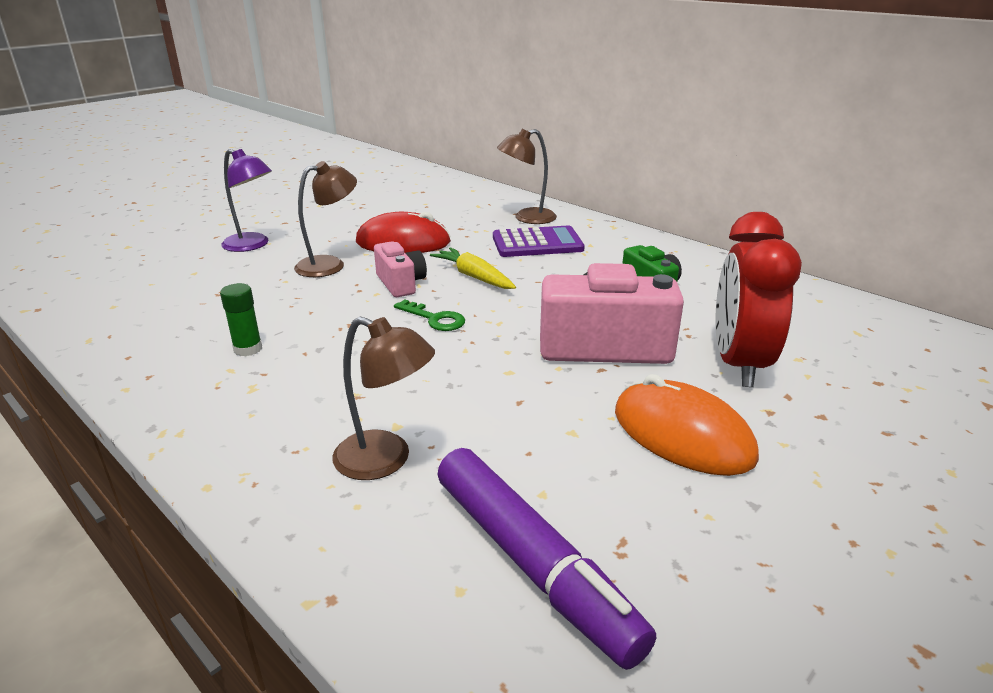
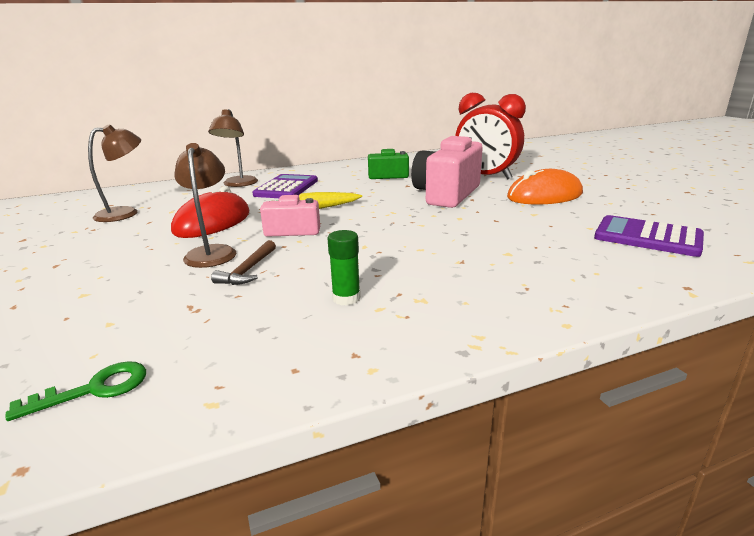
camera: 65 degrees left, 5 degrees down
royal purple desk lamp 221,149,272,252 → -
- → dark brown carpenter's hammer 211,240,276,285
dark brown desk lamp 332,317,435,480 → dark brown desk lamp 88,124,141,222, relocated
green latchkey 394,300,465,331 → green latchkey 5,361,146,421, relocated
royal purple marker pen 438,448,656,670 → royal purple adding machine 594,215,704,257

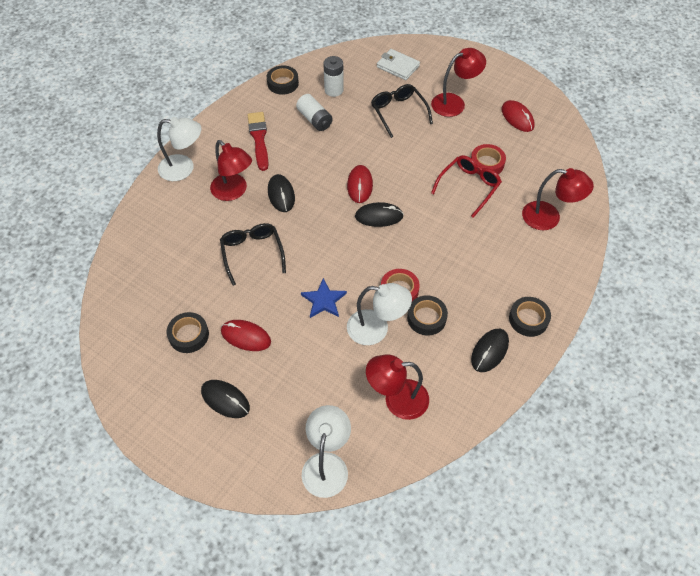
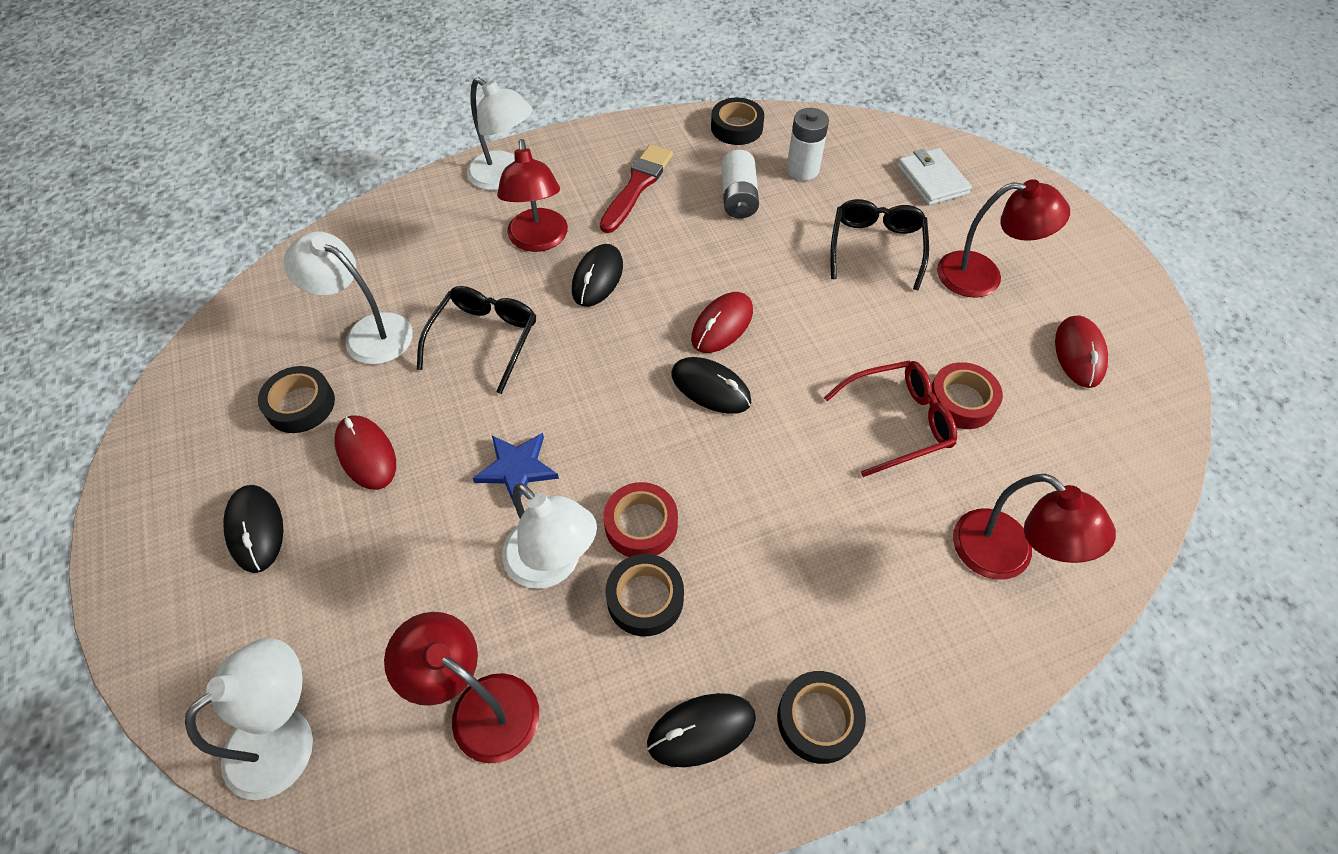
camera: 35 degrees right, 0 degrees up
- → snow-white desk lamp 284,232,413,365

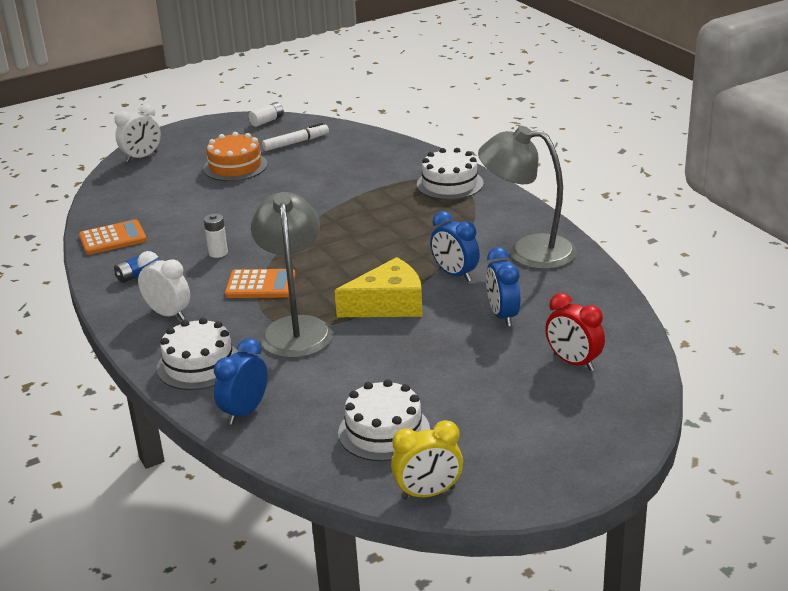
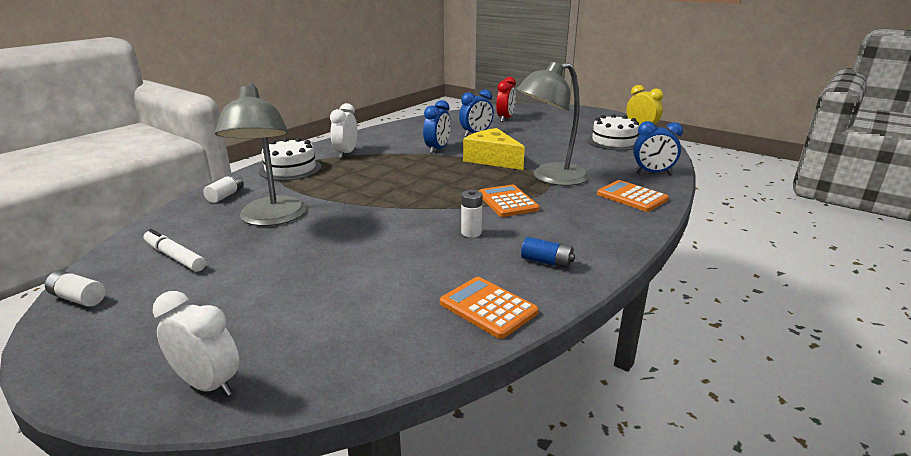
camera: 115 degrees left, 5 degrees down
orange cake 203,132,267,181 → -
- → snow-white power cell 203,173,244,203
snow-white alarm clock 137,251,190,320 → snow-white alarm clock 330,103,358,158, relocated
ash-grey desk lamp 478,126,577,269 → ash-grey desk lamp 215,84,306,226, relocated
snow-white cake 157,318,238,390 → orange adding machine 597,180,669,212

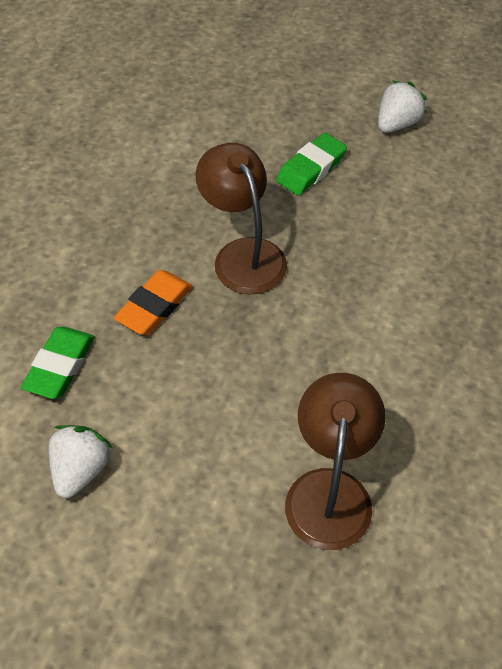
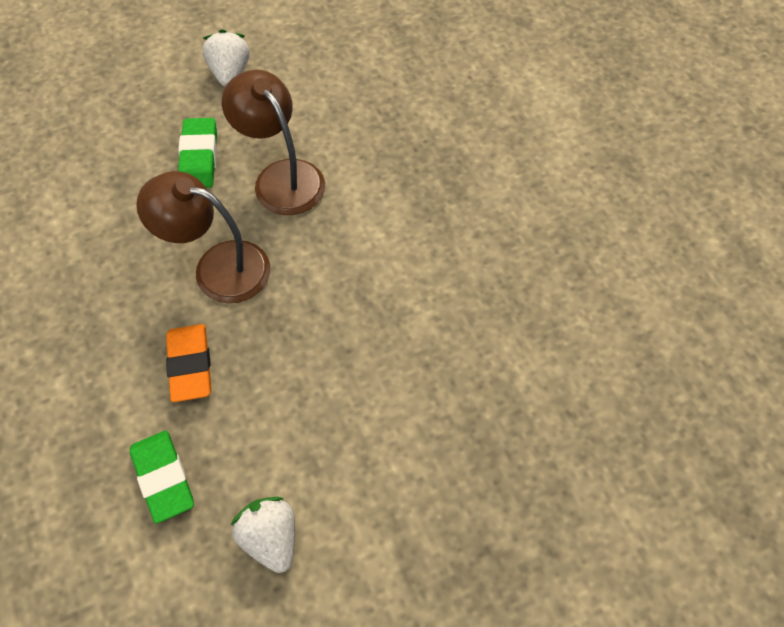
camera: 45 degrees left, 5 degrees up
dark brown desk lamp 285,373,385,550 → dark brown desk lamp 222,70,325,215, relocated

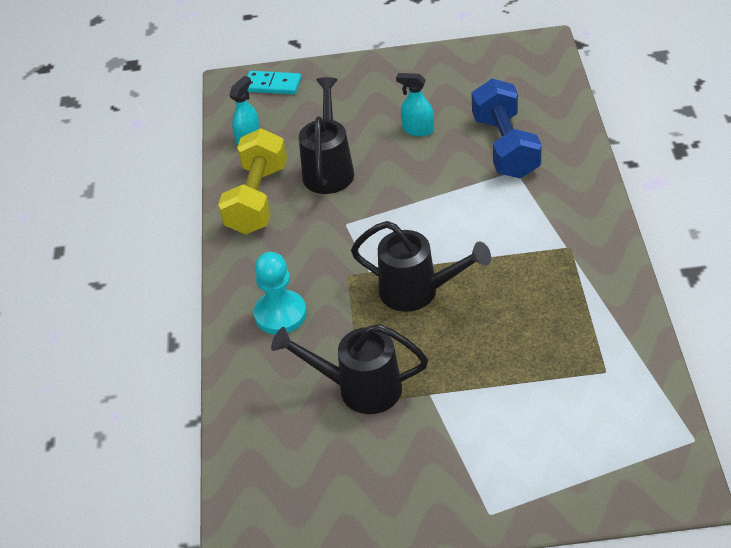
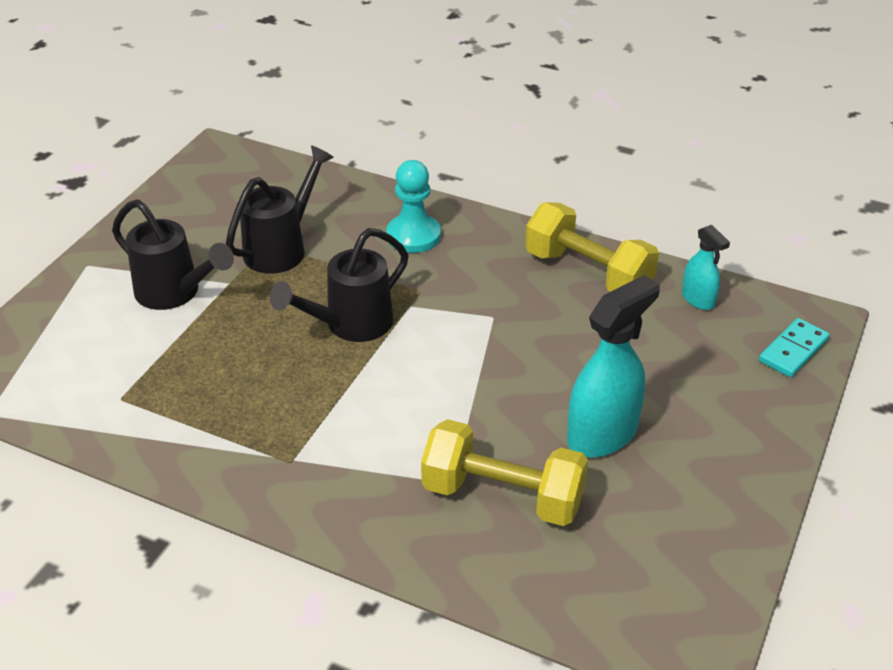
camera: 115 degrees right, 5 degrees down
black watering pot 299,77,354,194 → black watering pot 112,199,234,310, relocated
royal blue hand weight 472,79,542,178 → bright yellow hand weight 421,419,588,526
turquoise sprayer 396,73,434,136 → turquoise sprayer 567,275,660,458, x1.84

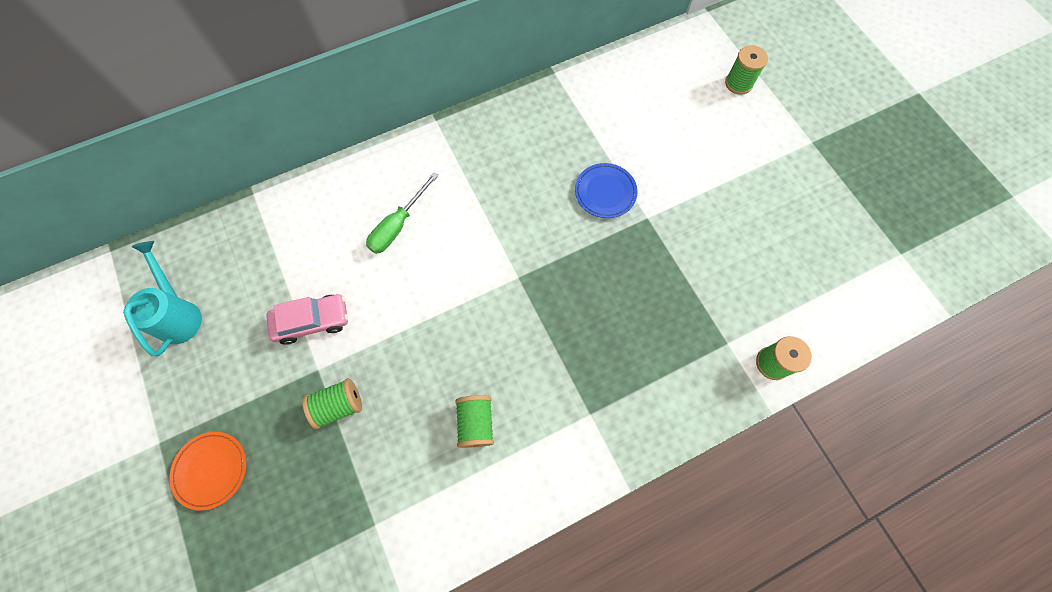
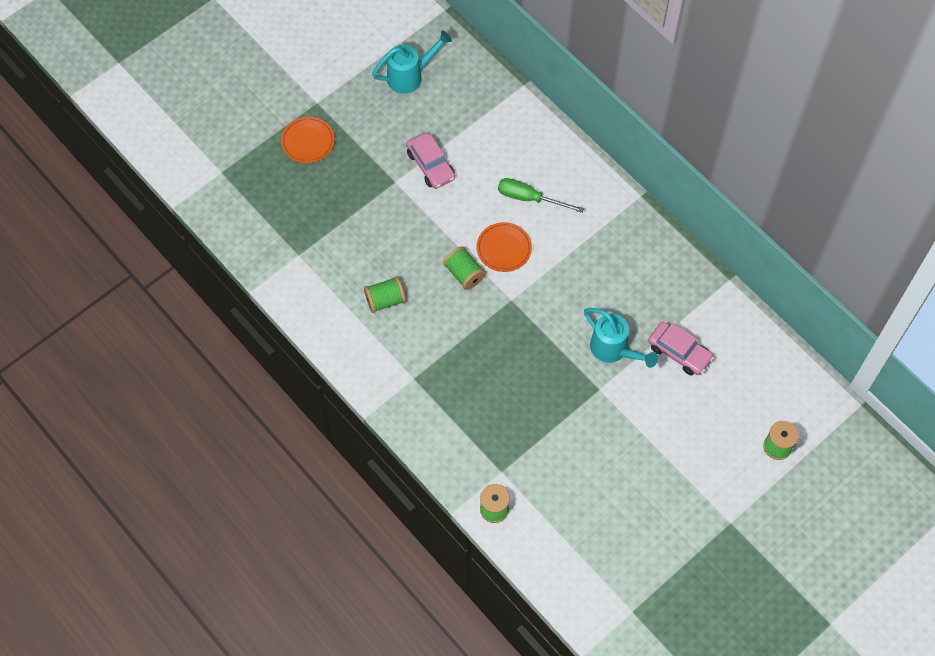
camera: 75 degrees right, 5 degrees down
- → orange flat dish 477,222,532,272
- → pink toy car 648,322,714,375
green bobbin 302,378,362,429 → green bobbin 443,246,486,290, relocated
royal blue flat dish 575,163,638,218 → turquoise watering pot 584,308,658,368

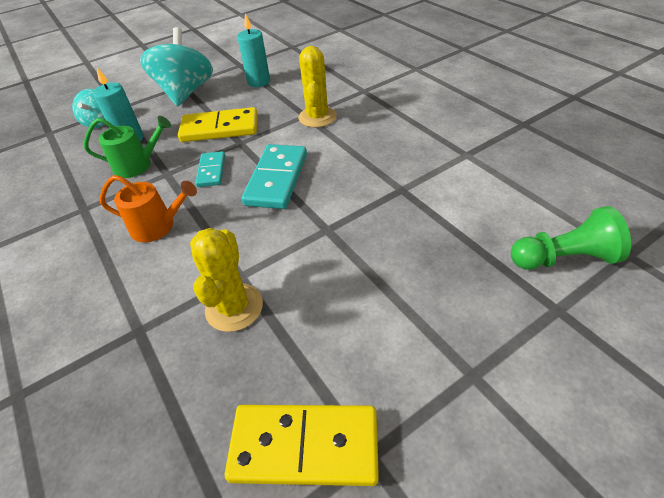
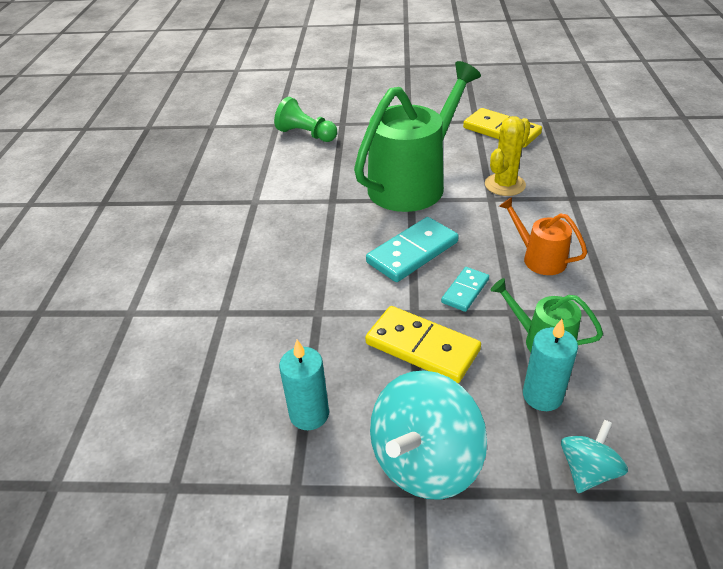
camera: 145 degrees left, 5 degrees down
bright yellow prickly plant 298,46,337,128 → -
- → green watering pot 354,61,481,212

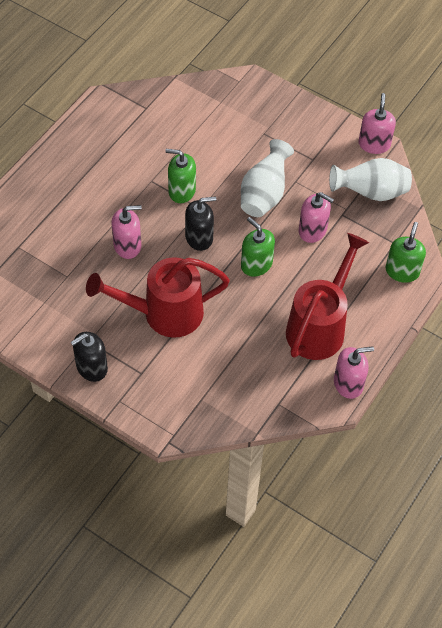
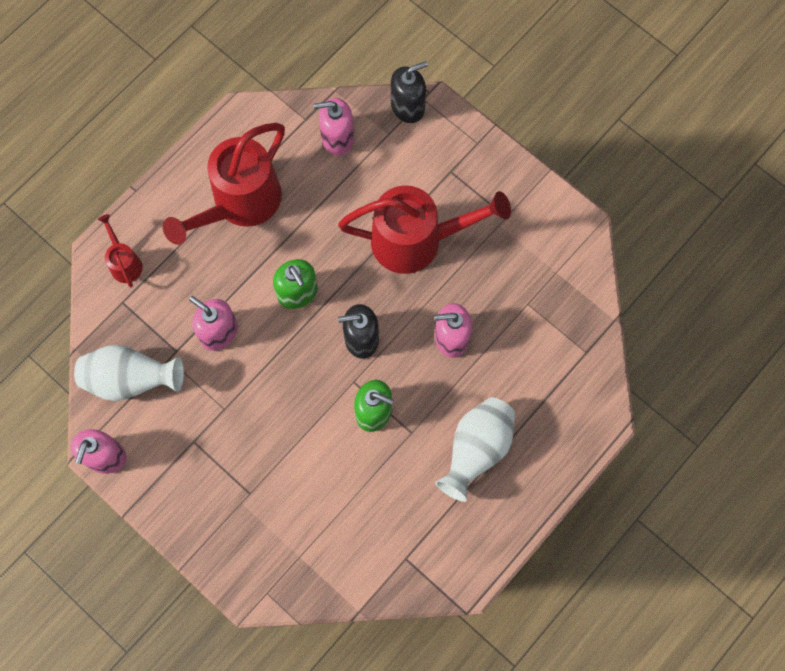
camera: 170 degrees left, 15 degrees up
black pump bottle 71,332,108,382 → black pump bottle 391,61,428,123, relocated
snow-white tall vase 241,139,294,217 → snow-white tall vase 435,397,515,502, relocated
pink pump bottle 334,346,374,399 → pink pump bottle 314,98,354,156, relocated
green pump bottle 385,222,426,283 → scarlet watering pot 98,214,143,287

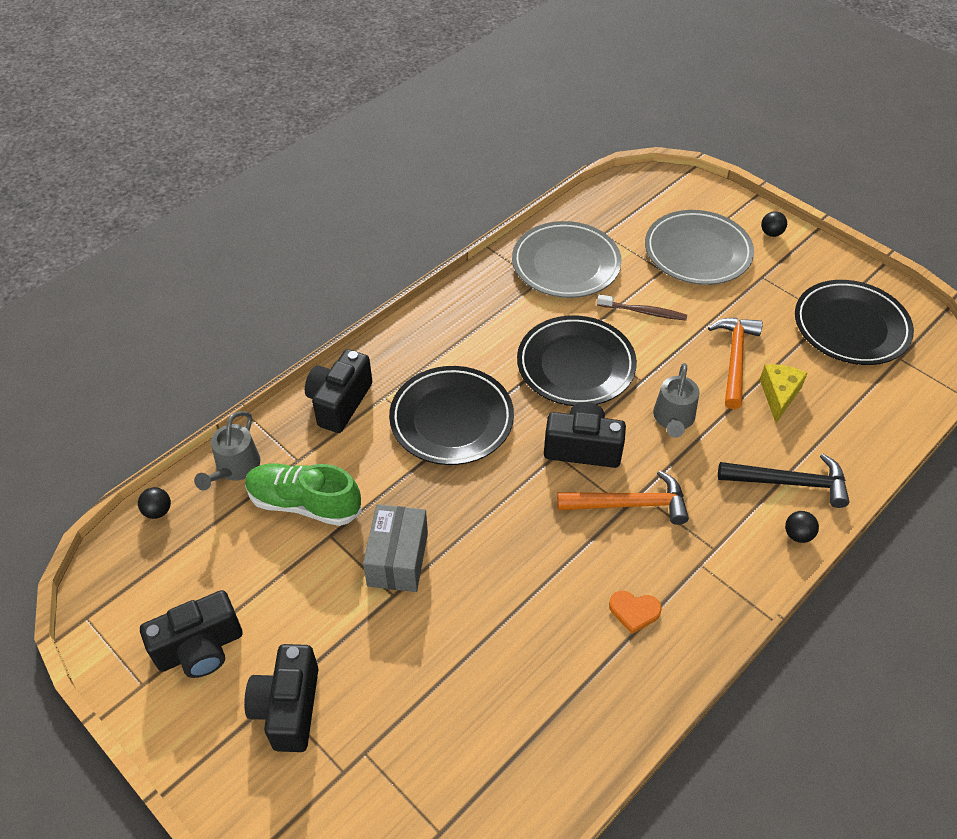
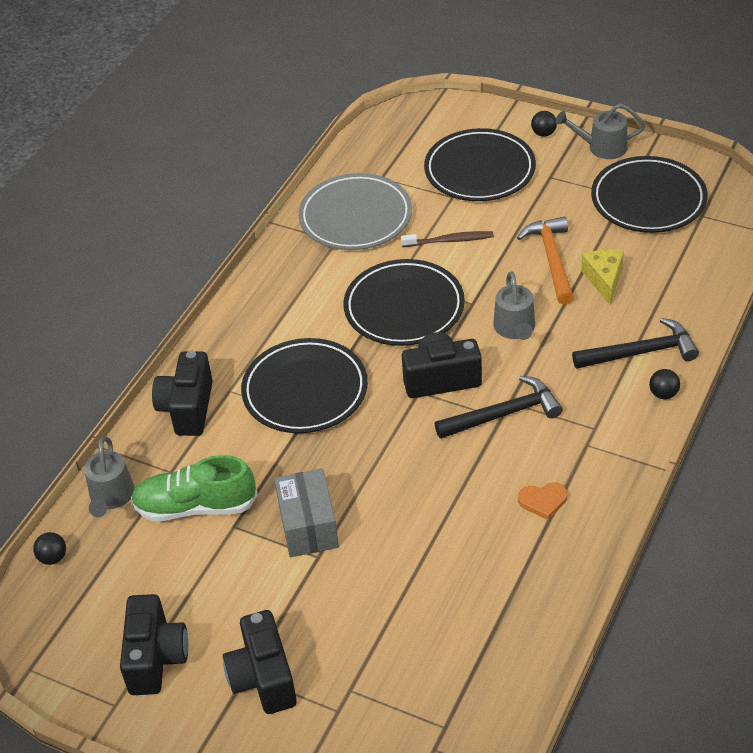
camera: 15 degrees left, 5 degrees down
- → ash-grey watering pot 555,104,645,159
orange carpenter's hammer 557,470,689,525 → black carpenter's hammer 435,376,563,439
ash-grey flat dish 645,210,754,285 → black flat dish 424,128,536,201
black camera 140,590,243,678 → black camera 120,594,188,695, 45 degrees counterclockwise

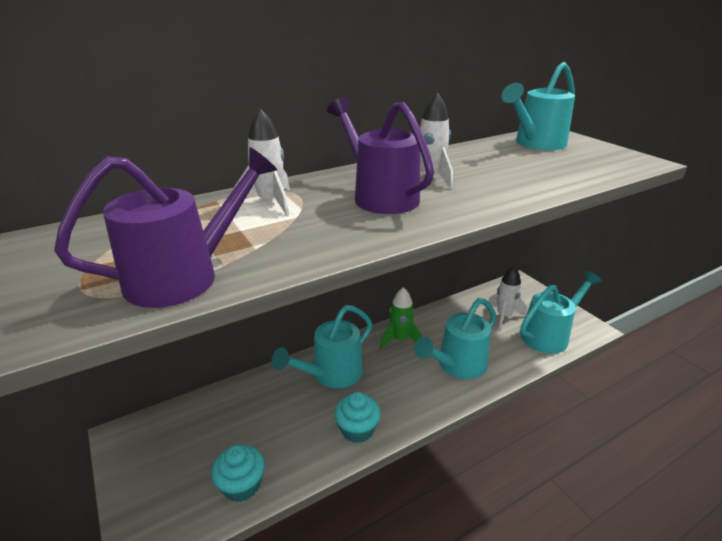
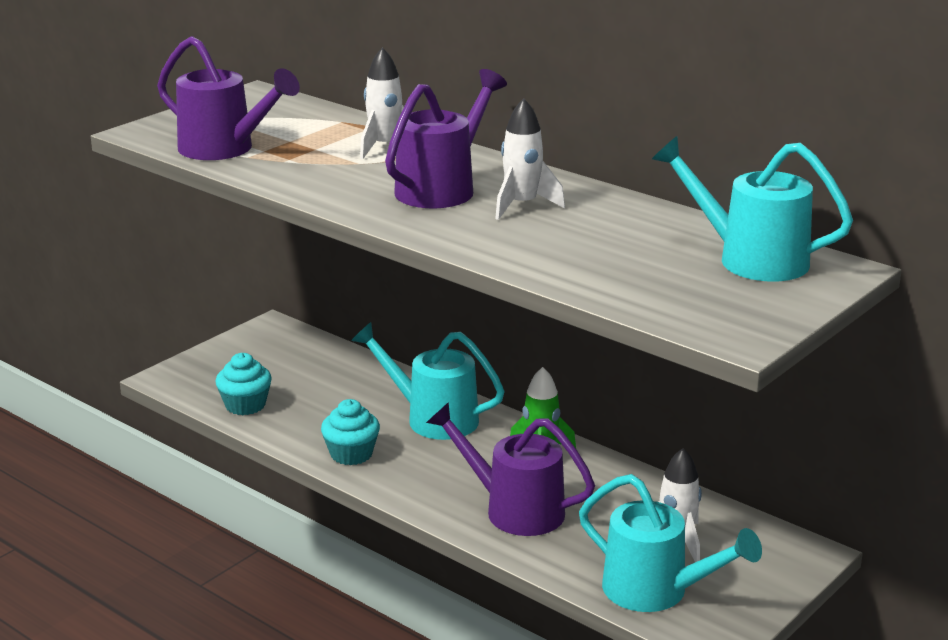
camera: 70 degrees right, 5 degrees down
turquoise watering pot 414,298,496,379 → royal purple watering pot 426,402,595,536

